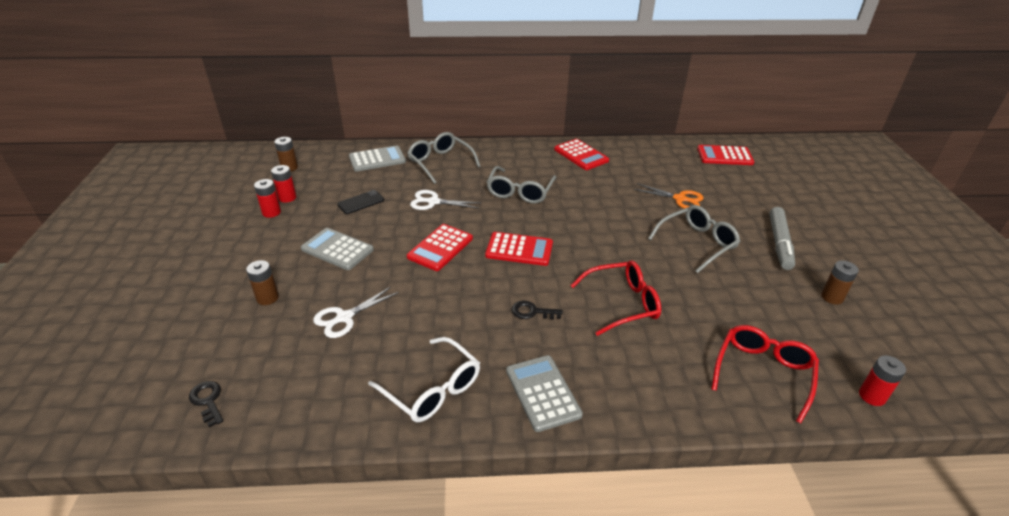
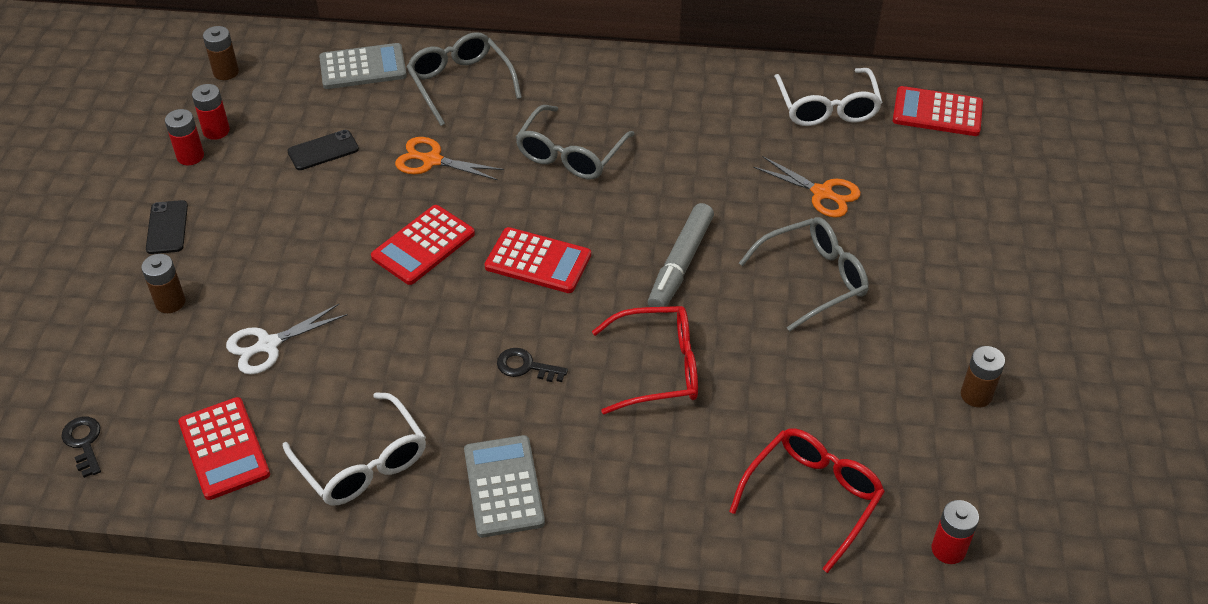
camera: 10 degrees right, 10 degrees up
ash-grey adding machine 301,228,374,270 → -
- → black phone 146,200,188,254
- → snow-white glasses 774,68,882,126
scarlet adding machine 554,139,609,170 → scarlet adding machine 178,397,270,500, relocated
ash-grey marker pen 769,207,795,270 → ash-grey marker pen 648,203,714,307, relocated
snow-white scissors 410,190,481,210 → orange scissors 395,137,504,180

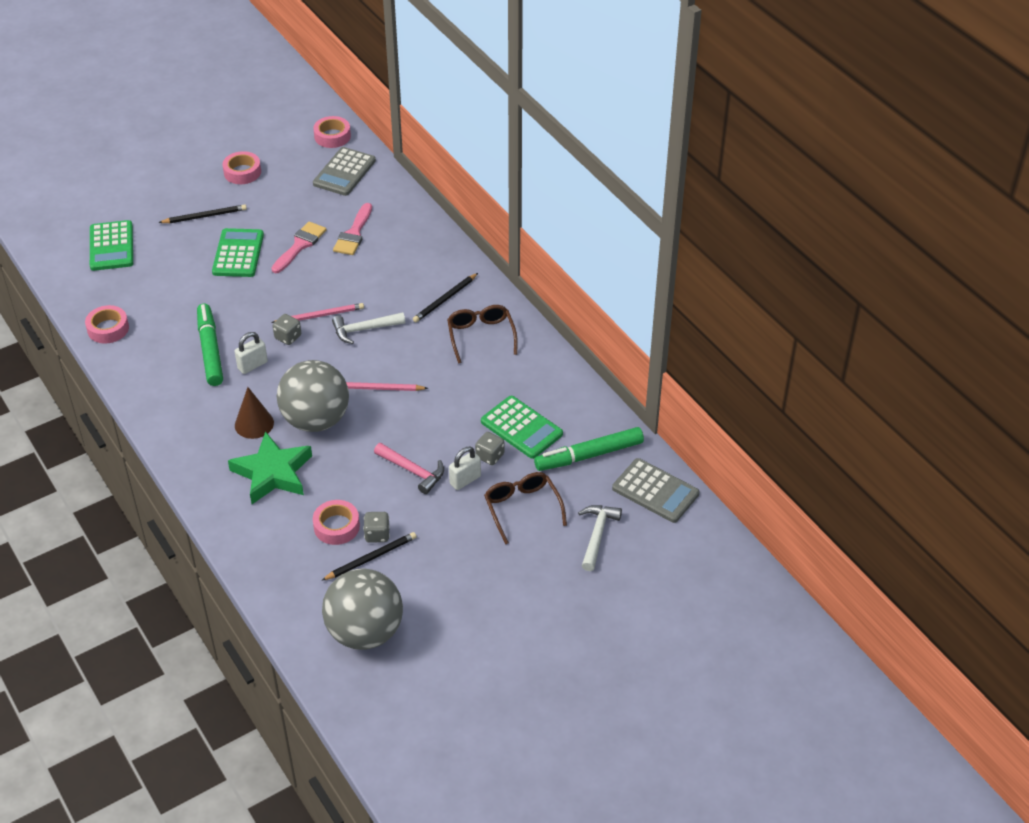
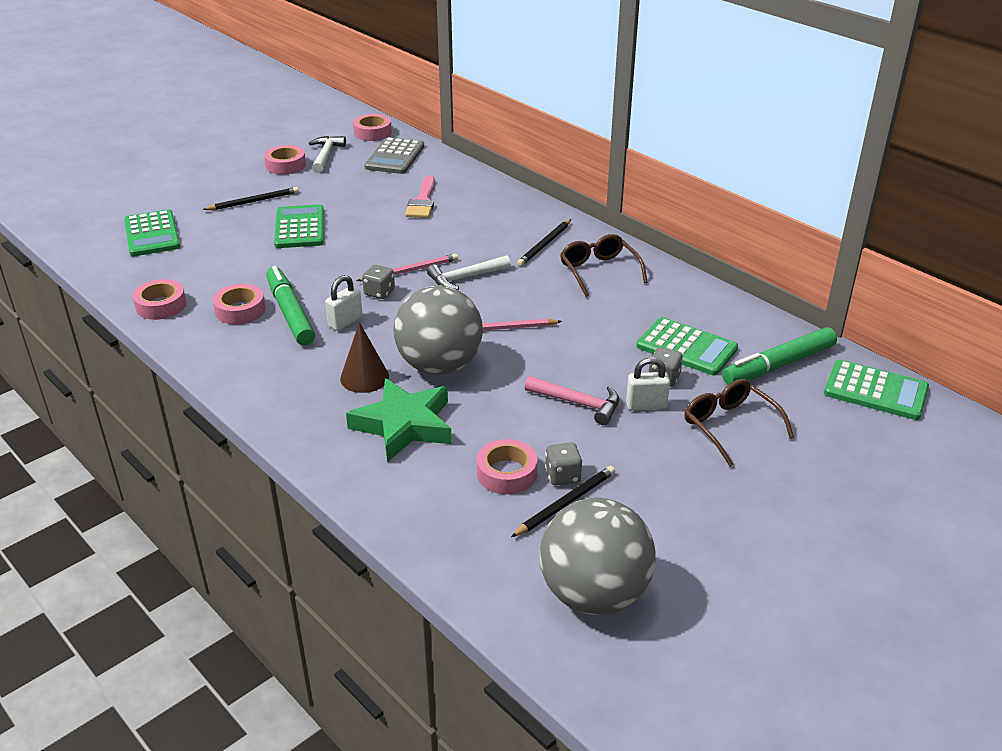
camera: 10 degrees left, 10 degrees down
pink paint brush 272,221,326,273 → -
- → pink roll of tape 213,284,266,324
snow-white carpenter's hammer 578,505,622,571 → snow-white carpenter's hammer 309,136,346,173, relocated
ash-grey adding machine 612,458,700,523 → green adding machine 824,360,929,420
snow-white lock 449,447,481,490 → snow-white lock 626,357,670,411, 45 degrees clockwise

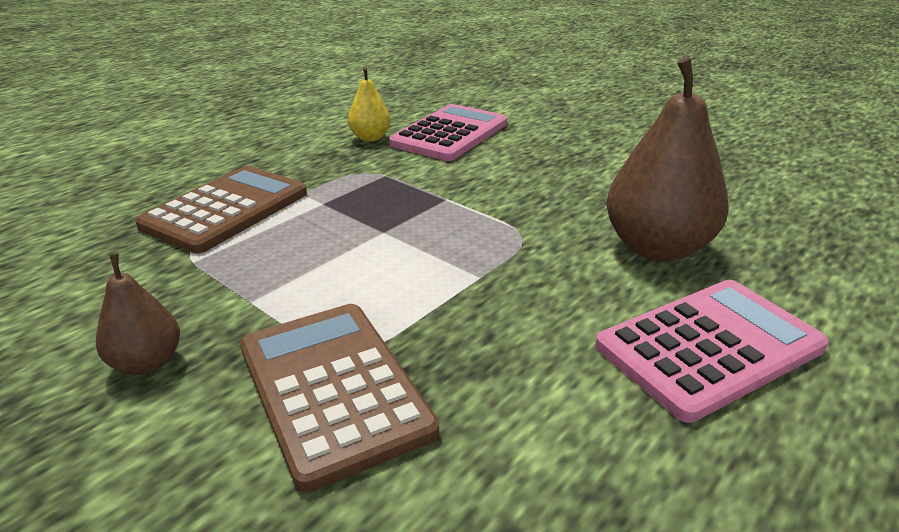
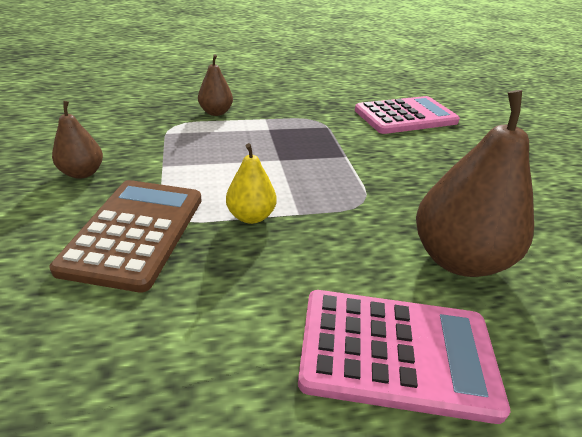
camera: 35 degrees right, 5 degrees up
bright yellow toy pear 348,67,391,141 → bright yellow toy pear 226,143,276,224, relocated
dark brown adding machine 135,166,307,254 → dark brown toy pear 198,54,233,116

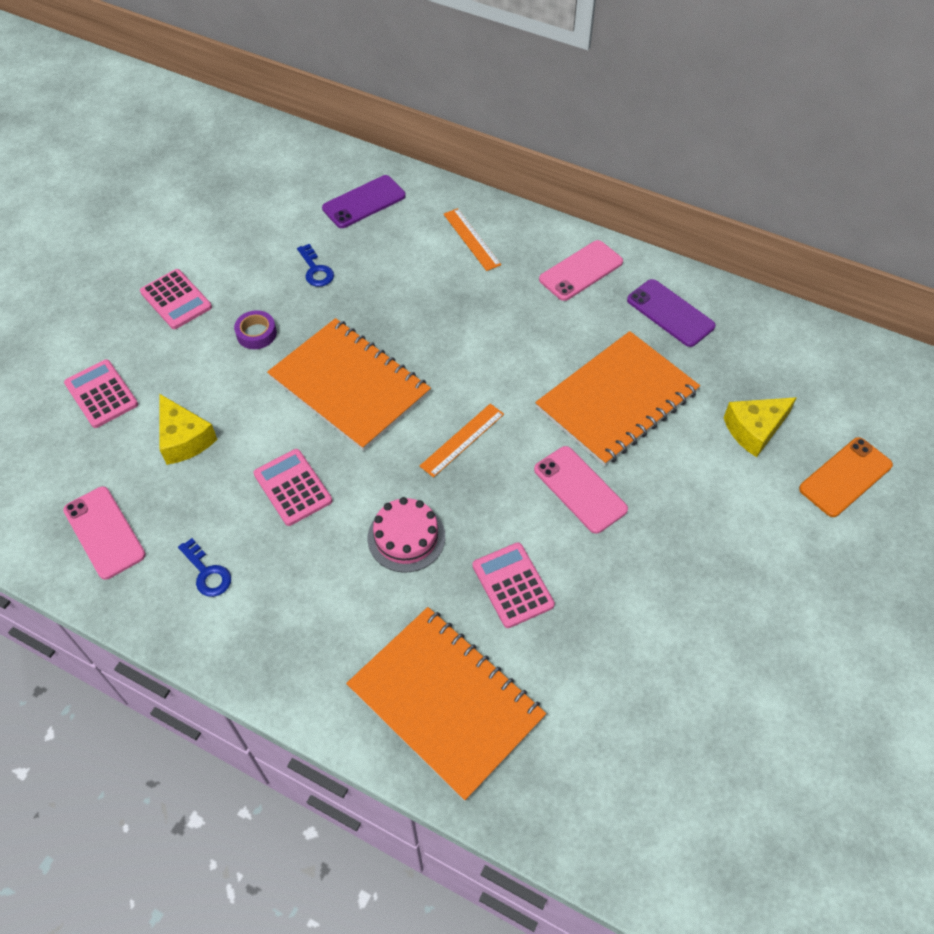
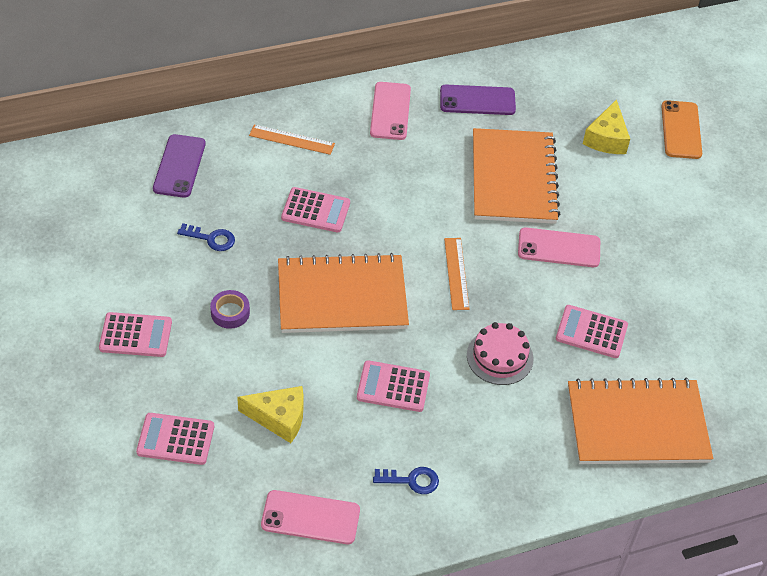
camera: 50 degrees left, 5 degrees down
- → pink adding machine 281,187,350,232

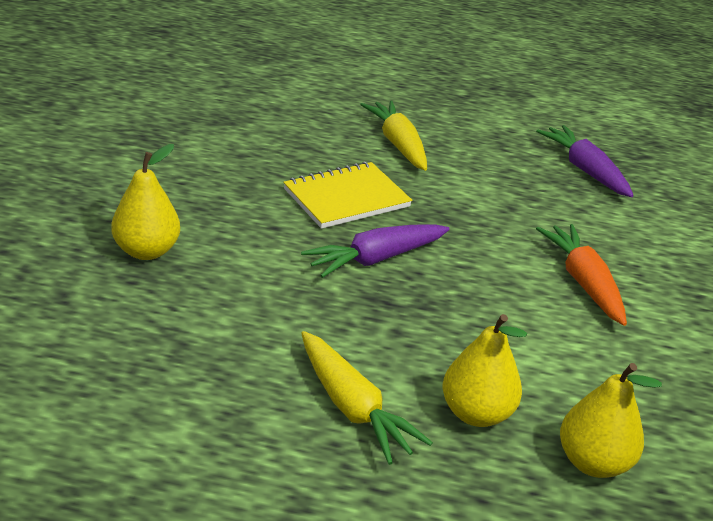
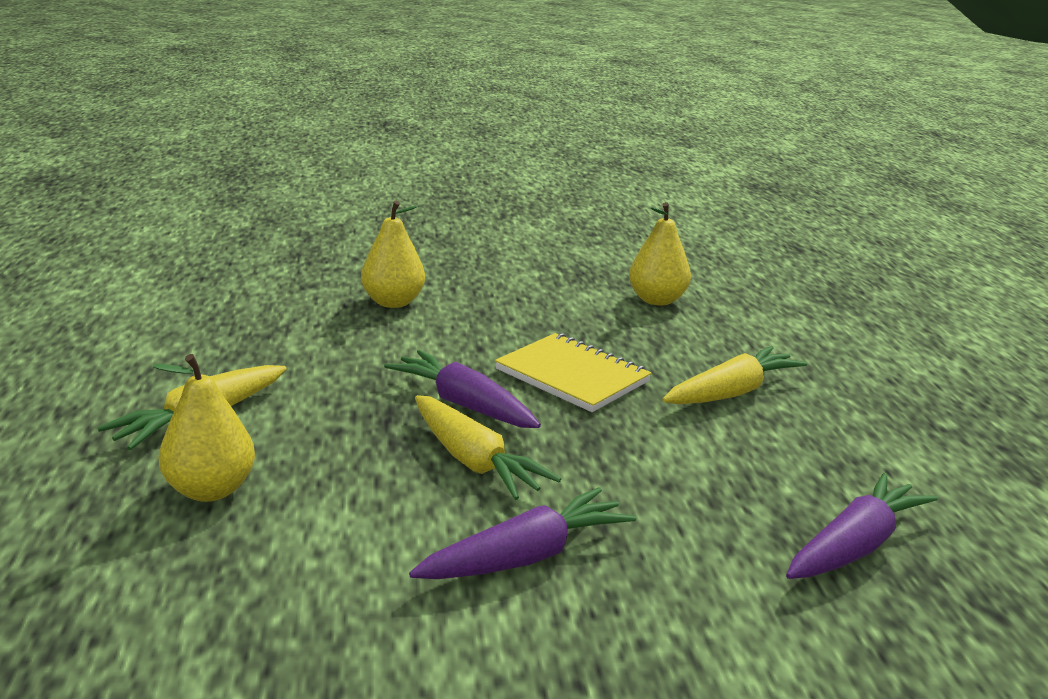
camera: 75 degrees right, 10 degrees down
- → bright yellow root vegetable 415,395,561,500
bright yellow toy pear 560,363,662,478 → bright yellow toy pear 629,202,691,305, relocated
orange root vegetable 536,224,627,326 → royal purple root vegetable 409,487,636,579

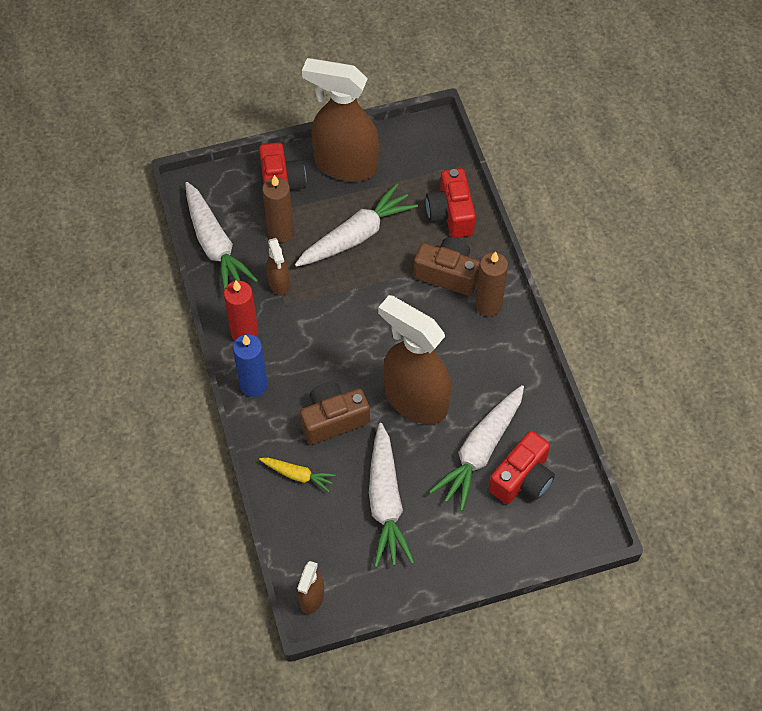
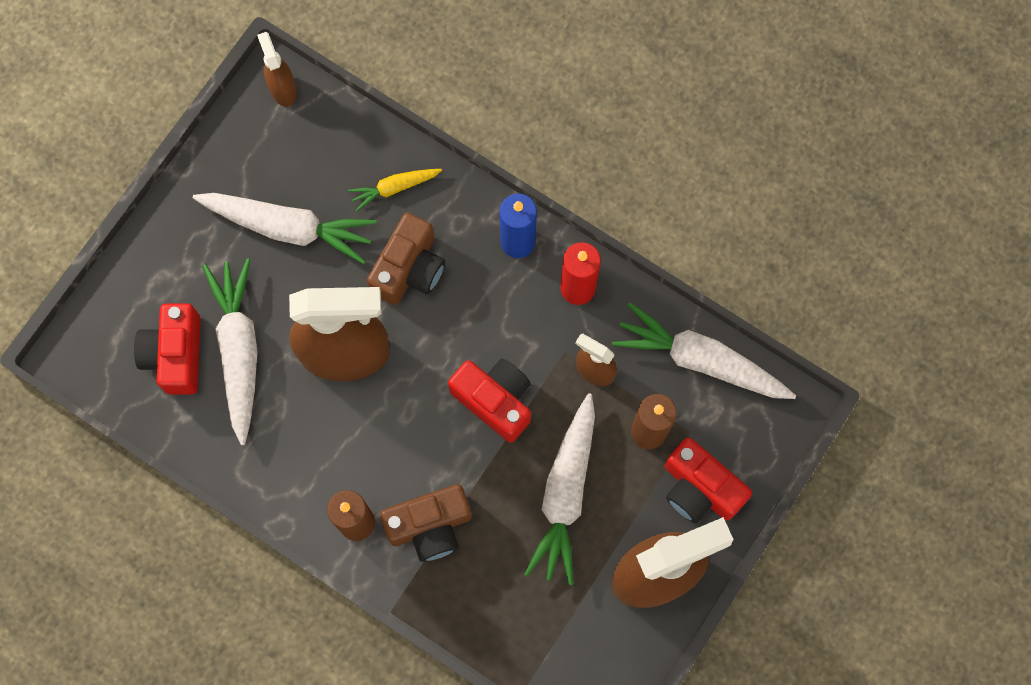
camera: 140 degrees right, 15 degrees up
scarlet camera 426,168,476,238 → scarlet camera 448,359,531,442, relocated
snow-white root vegetable 369,423,415,567 → snow-white root vegetable 193,193,377,264, 150 degrees clockwise

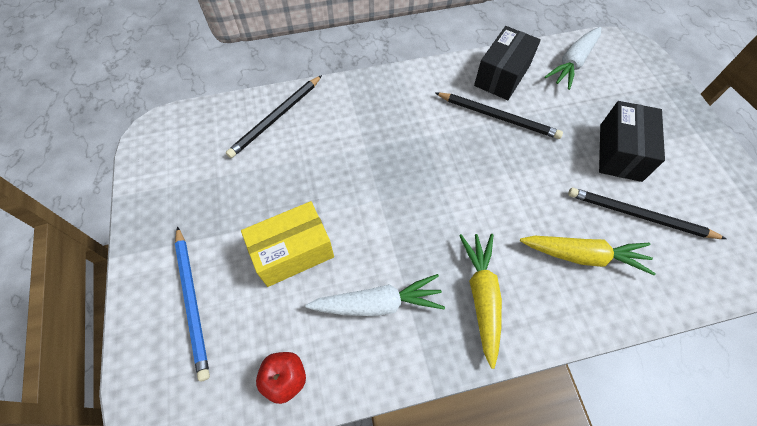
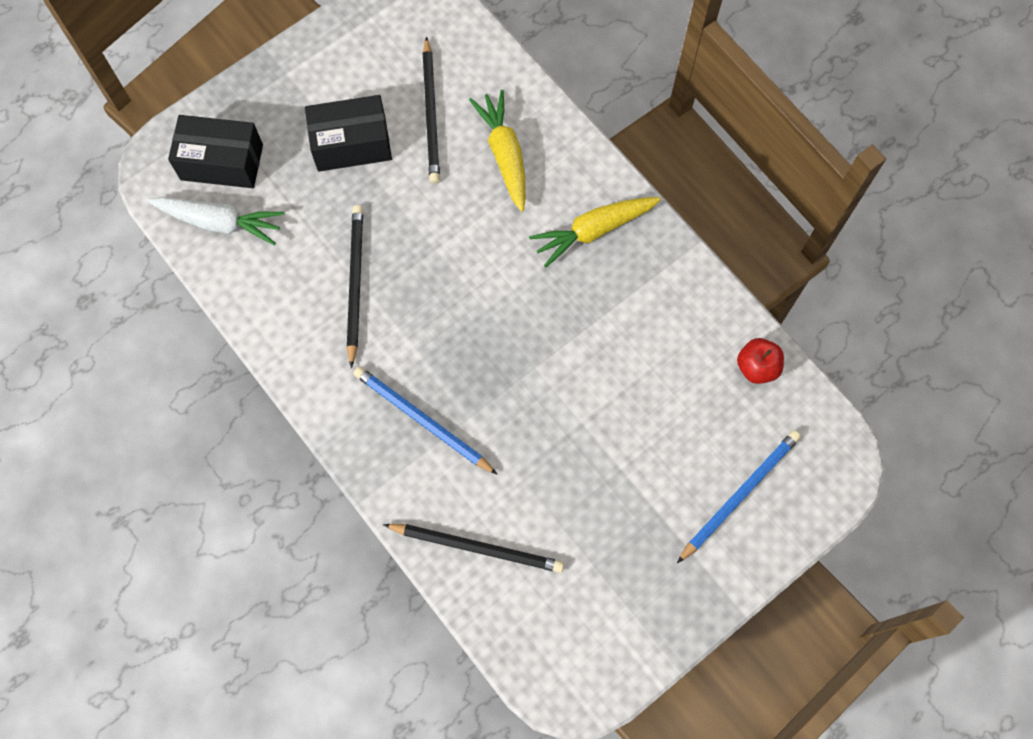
camera: 115 degrees left, 10 degrees up
bright yellow box 241,201,334,287 → -
snow-white root vegetable 305,274,445,316 → -
- → royal blue pencil 353,366,497,474
black box 474,26,541,100 → black box 168,115,263,188, relocated

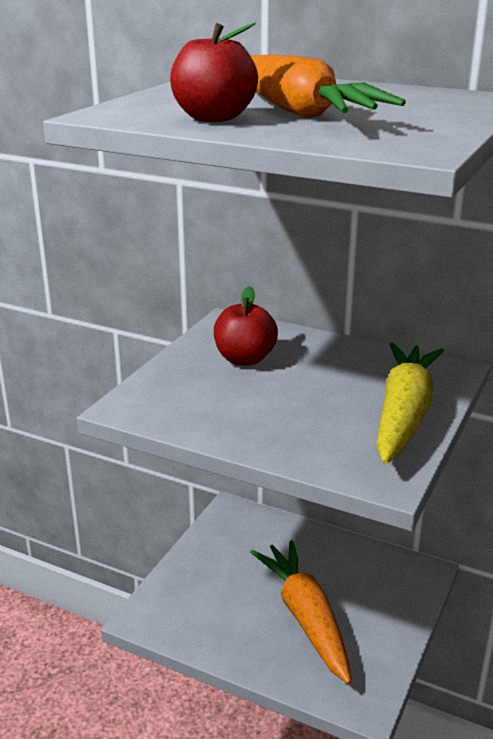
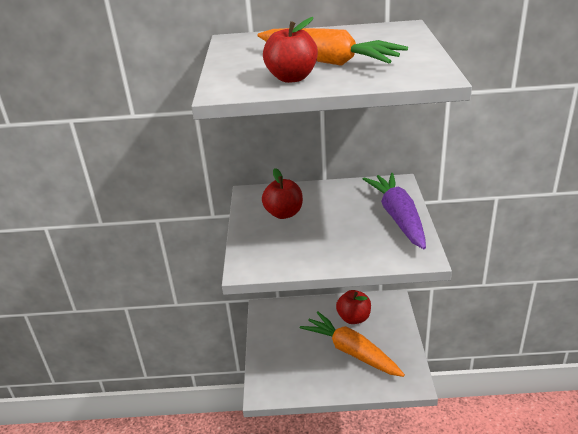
camera: 25 degrees left, 5 degrees up
- → scarlet toy apple 336,290,371,324
bright yellow root vegetable 376,342,444,464 → royal purple root vegetable 363,173,426,249

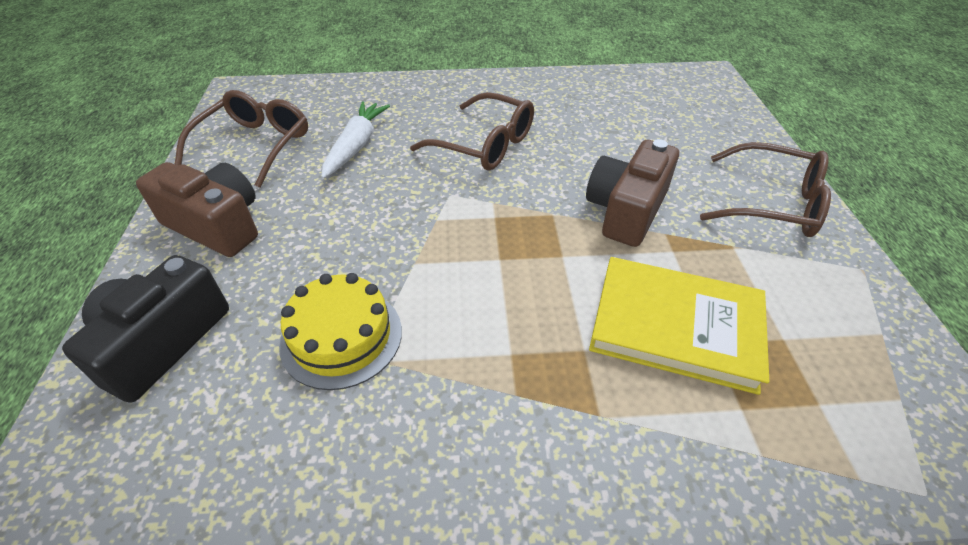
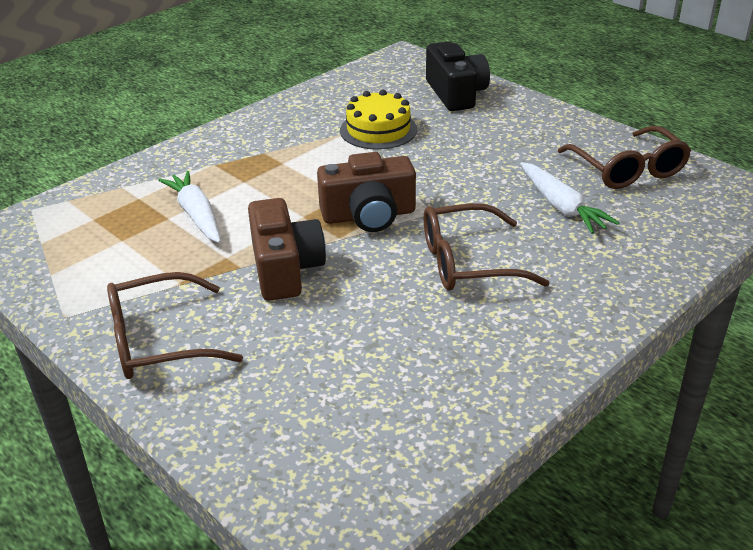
camera: 140 degrees right, 10 degrees down
dark brown camera 136,162,258,257 → dark brown camera 317,152,416,232, relocated
bright yellow book 589,257,769,395 → snow-white root vegetable 158,171,221,243

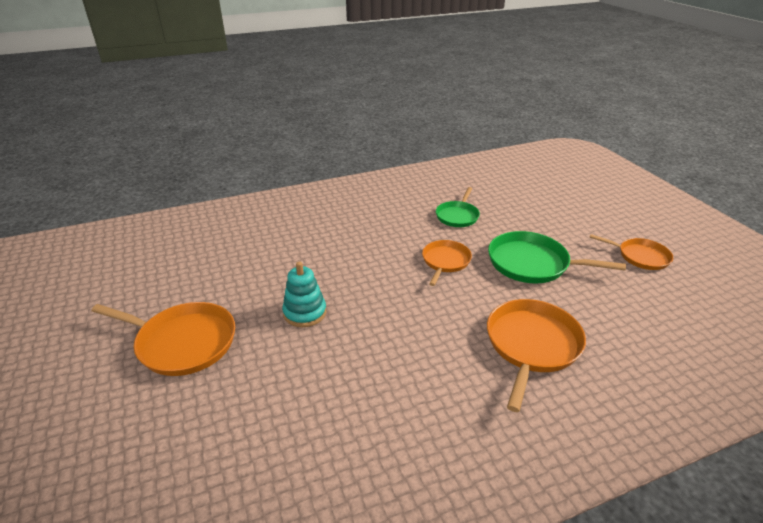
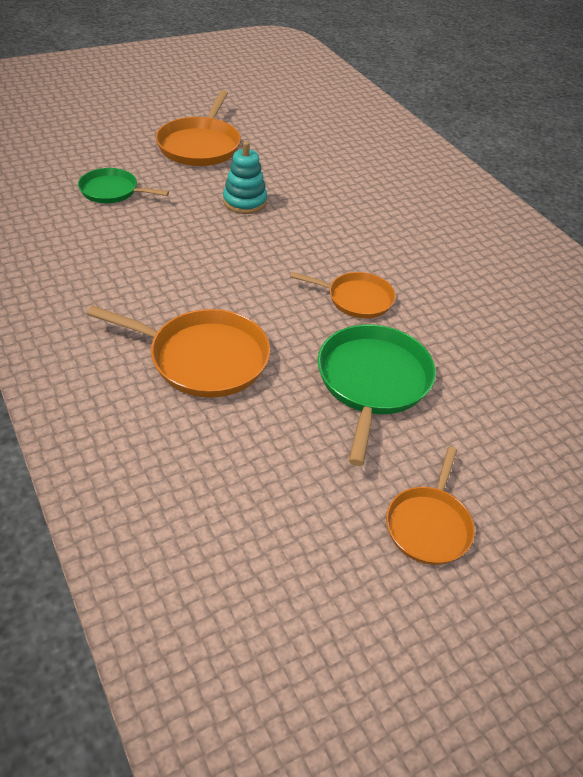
camera: 80 degrees right, 10 degrees up
green skillet 436,187,480,227 → green skillet 78,168,169,203, relocated

